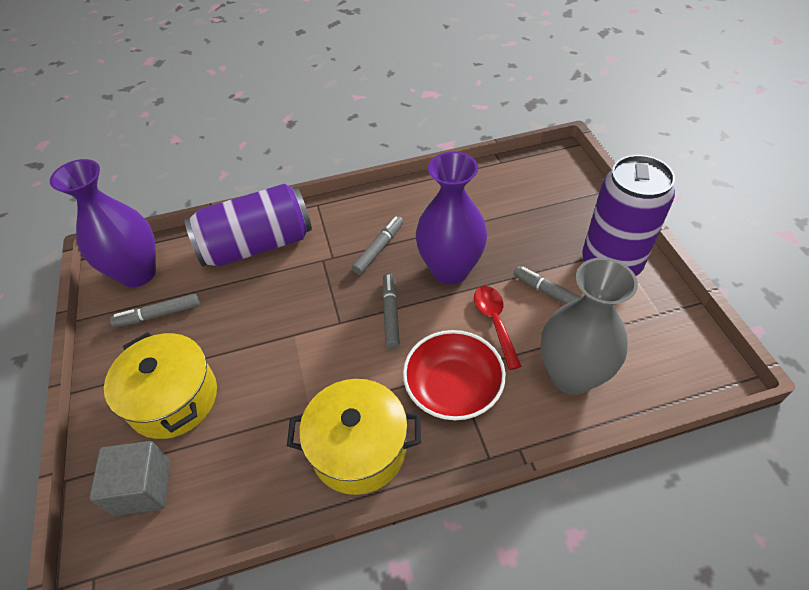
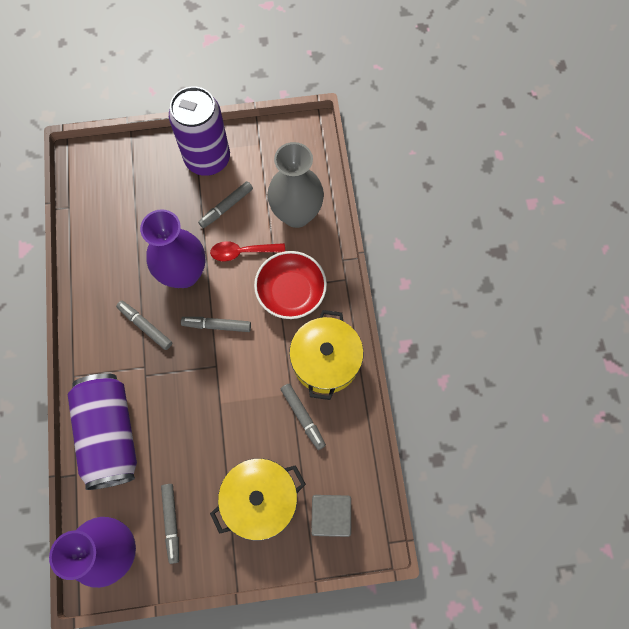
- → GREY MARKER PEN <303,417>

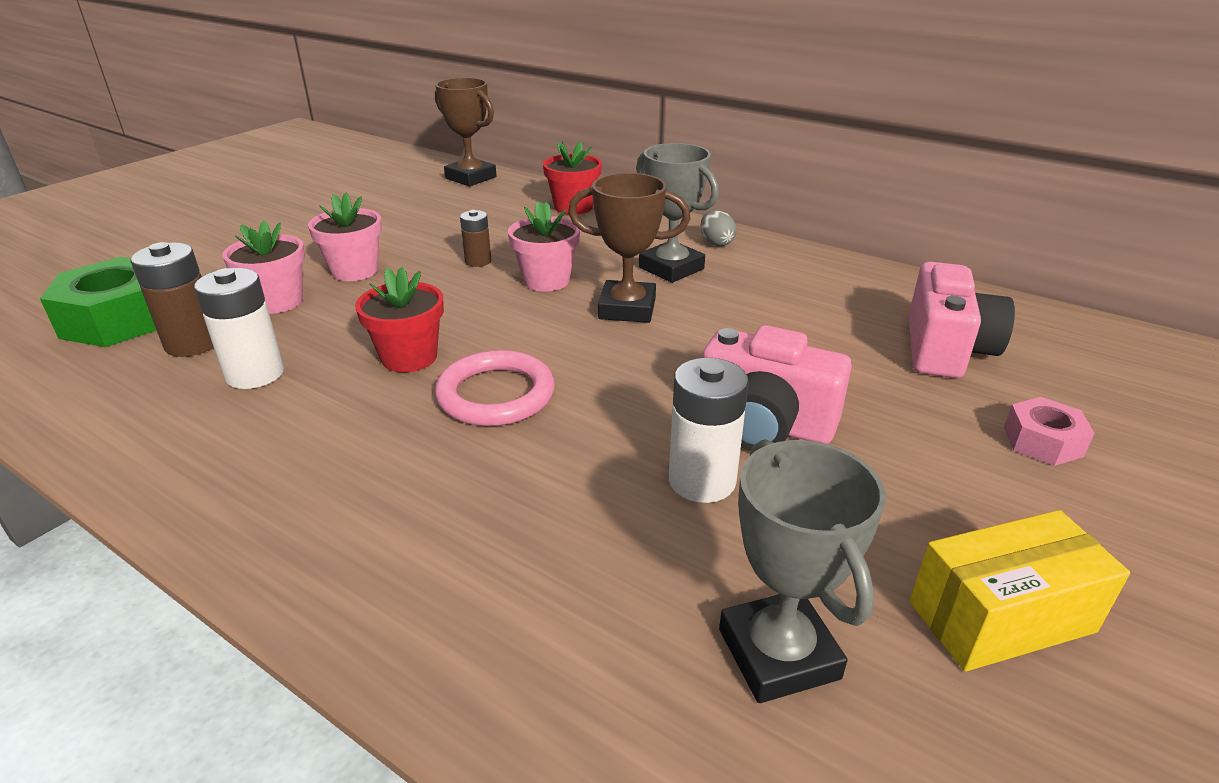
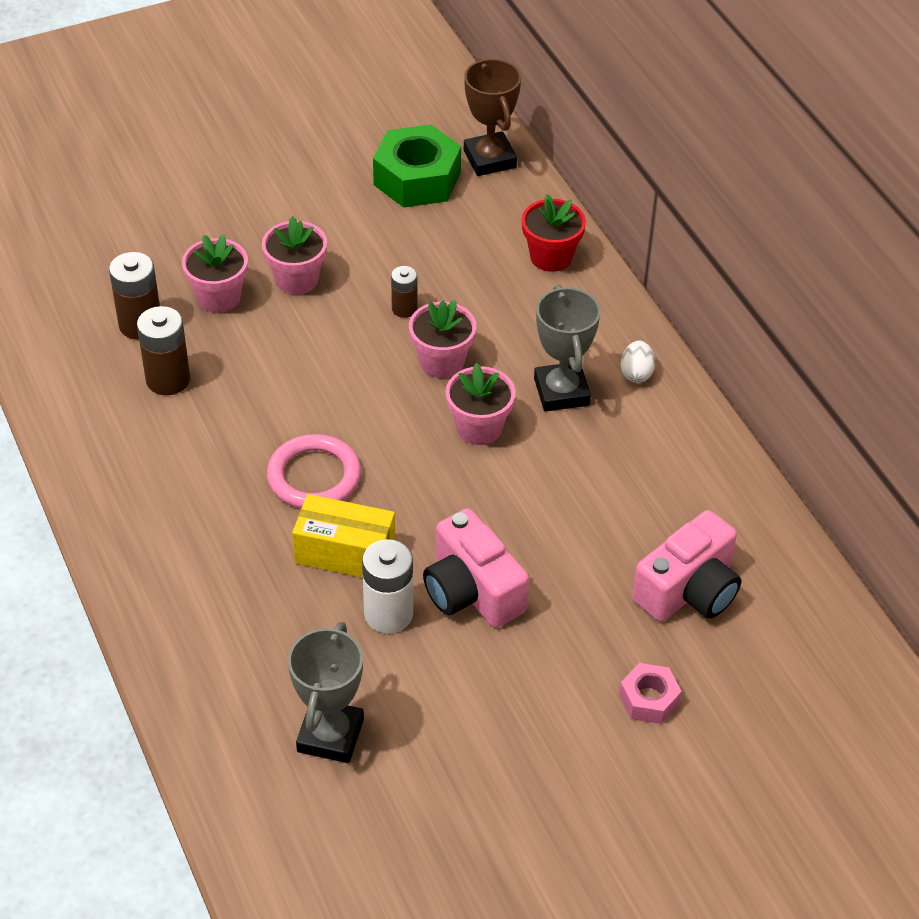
WHITE AA BATTERY <255,374> → DARK BROWN AA BATTERY <168,379>
BRIGHT YELLOW PARCEL <1001,617> → BRIGHT YELLOW PARCEL <345,553>, move
EMERALD HEX NUT <121,319> → EMERALD HEX NUT <417,178>, move
DARK BROWN TROPHY <627,309> → PINK FLOWER POT <479,428>
GREY EGG <716,243> → WHITE EGG <636,373>
SCARLET FLOWER POT <409,357> → -

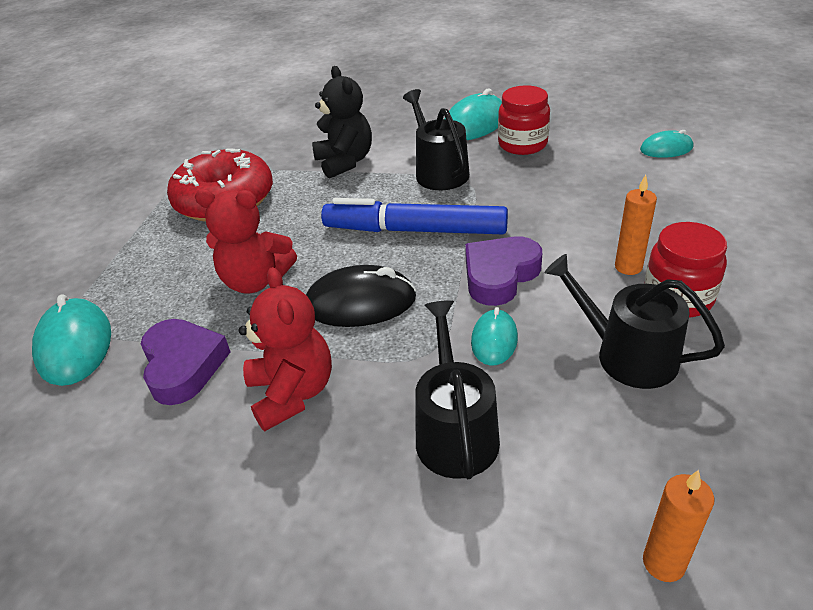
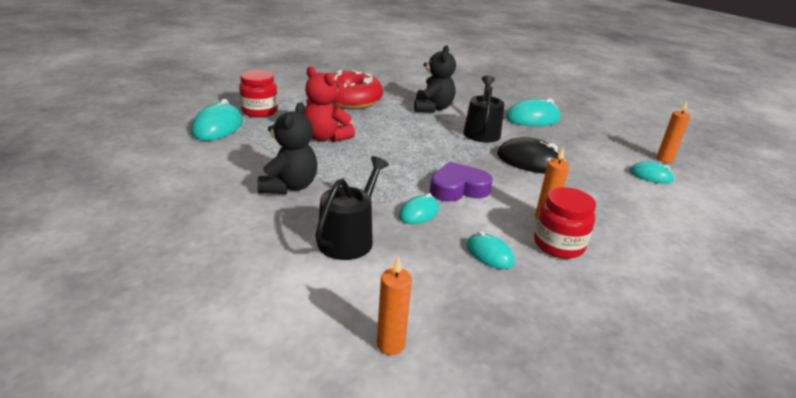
SCARLET JAR <522,144> → SCARLET JAR <259,111>, move
SCARLET TEDDY <292,393> → JET-BLACK TEDDY <289,186>
JET-BLACK WATERING CAN <627,355> → TURQUOISE COMPUTER MOUSE <489,254>
JET-BLACK COMPUTER MOUSE <360,303> → JET-BLACK COMPUTER MOUSE <530,161>, move
- → ORANGE-COLOURED PILLAR CANDLE <664,159>
ROYAL PURPLE HEART <183,366> → -
COBALT MARKER PEN <415,230> → -

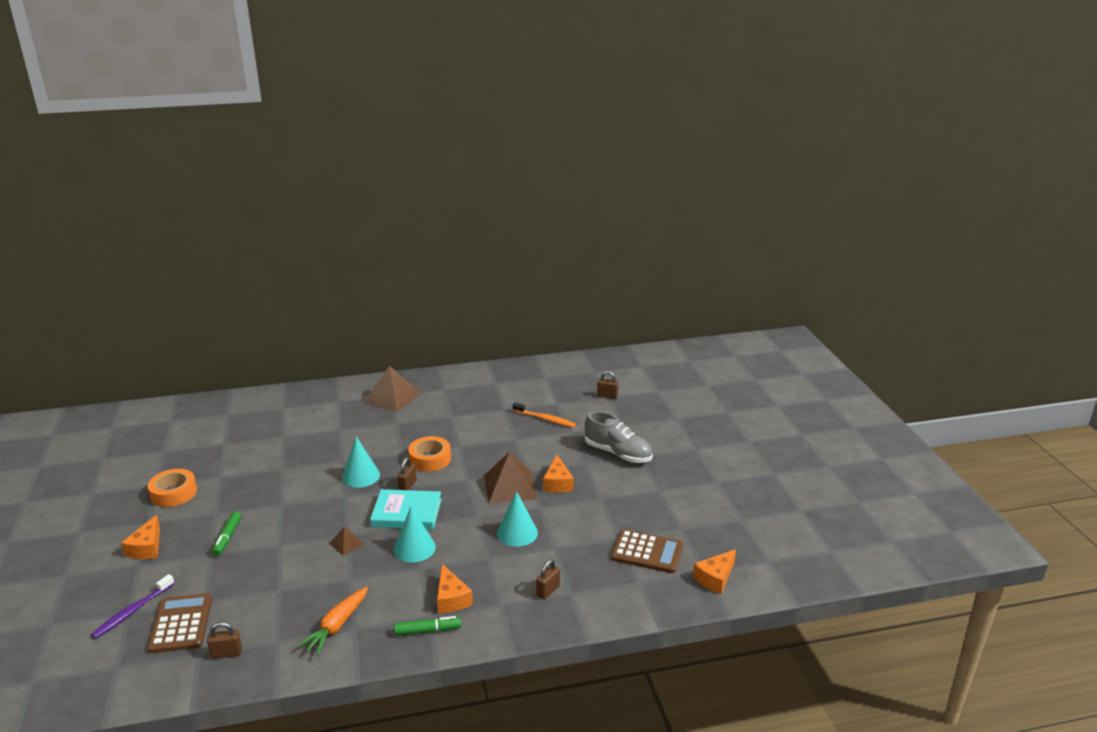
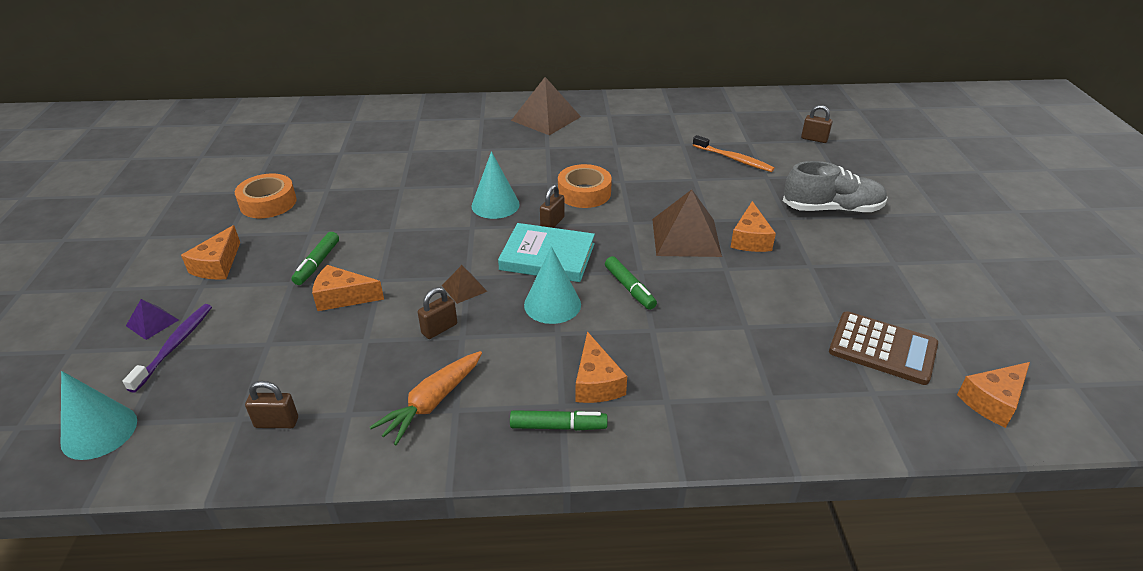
TURQUOISE CONE SHAPE <517,533> → TURQUOISE CONE SHAPE <99,431>, move
ROYAL PURPLE TOOTH BRUSH <132,611> → ROYAL PURPLE TOOTH BRUSH <175,346>, 150 degrees clockwise
- → ROYAL PURPLE PYRAMID <152,322>
- → ORANGE-COLOURED CHEESE WEDGE <343,297>
DARK BROWN SMALL LOCK <548,591> → DARK BROWN SMALL LOCK <439,329>, move
- → EMERALD MARKER PEN <629,288>
GREY LACE-UP SHOE <618,453> → GREY LACE-UP SHOE <832,209>, 45 degrees counterclockwise
DARK BROWN ADDING MACHINE <181,624> → -

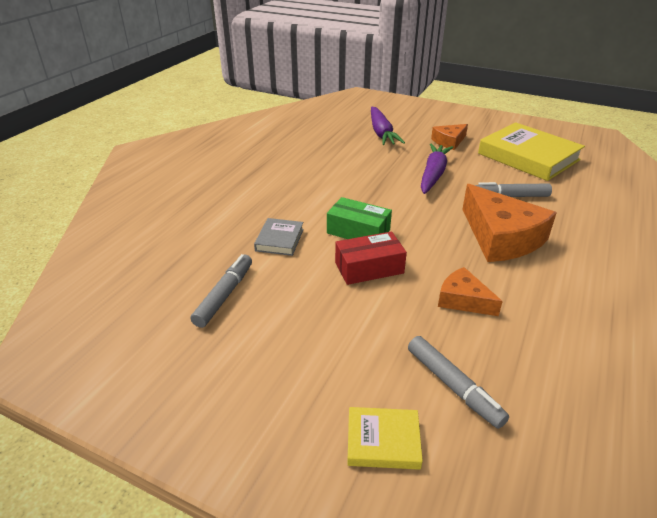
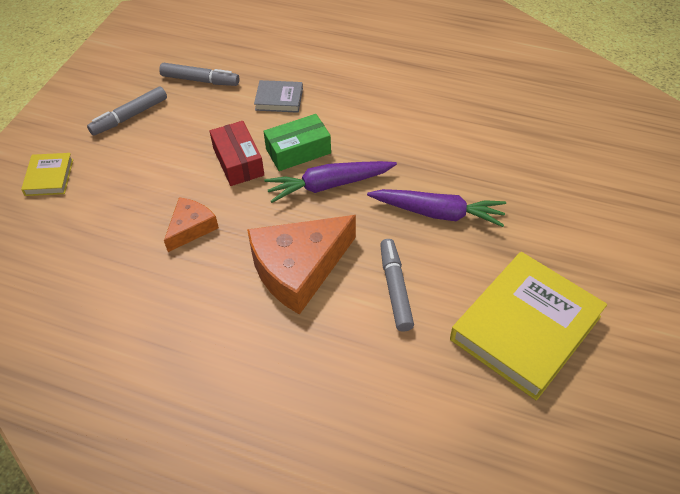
GREY MARKER PEN <453,386> → GREY MARKER PEN <130,116>, move
EMERALD PARCEL <358,231> → EMERALD PARCEL <298,151>, 45 degrees clockwise
ROYAL PURPLE CARROT <381,133> → ROYAL PURPLE CARROT <329,185>, move
ORANGE-COLOURED CHEESE WEDGE <449,141> → -

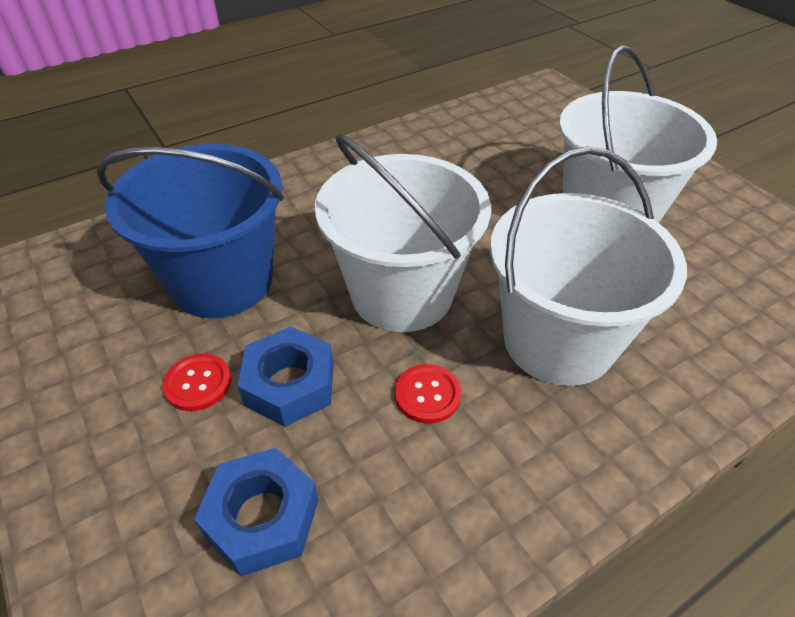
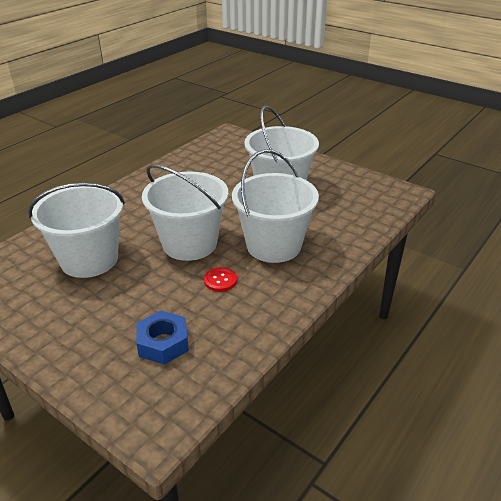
COBALT BUCKET <222,281> → WHITE BUCKET <89,259>
SCARLET SHIRT BUTTON <198,383> → -
COBALT HEX NUT <290,384> → -

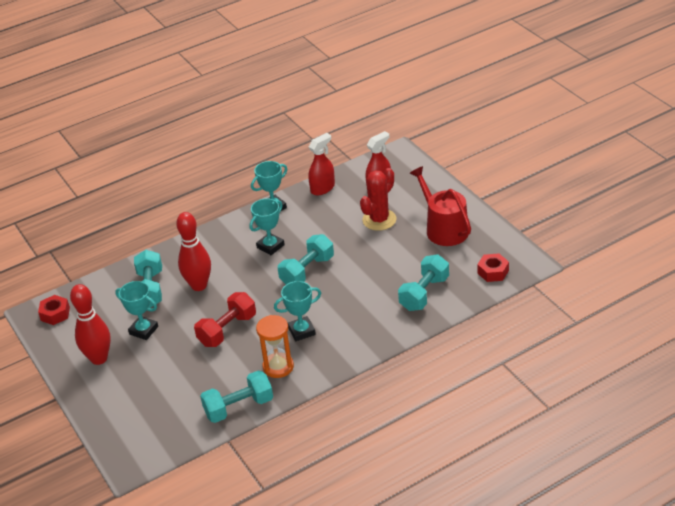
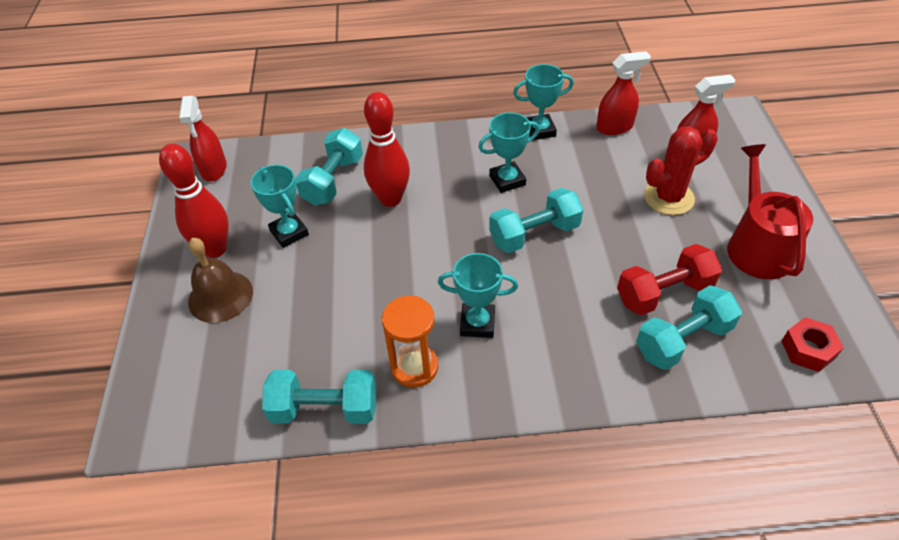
SCARLET HEX NUT <55,314> → SCARLET SPRAY CLEANER <214,169>
- → DARK BROWN HAND BELL <220,296>
SCARLET HAND WEIGHT <227,330> → SCARLET HAND WEIGHT <664,293>, move

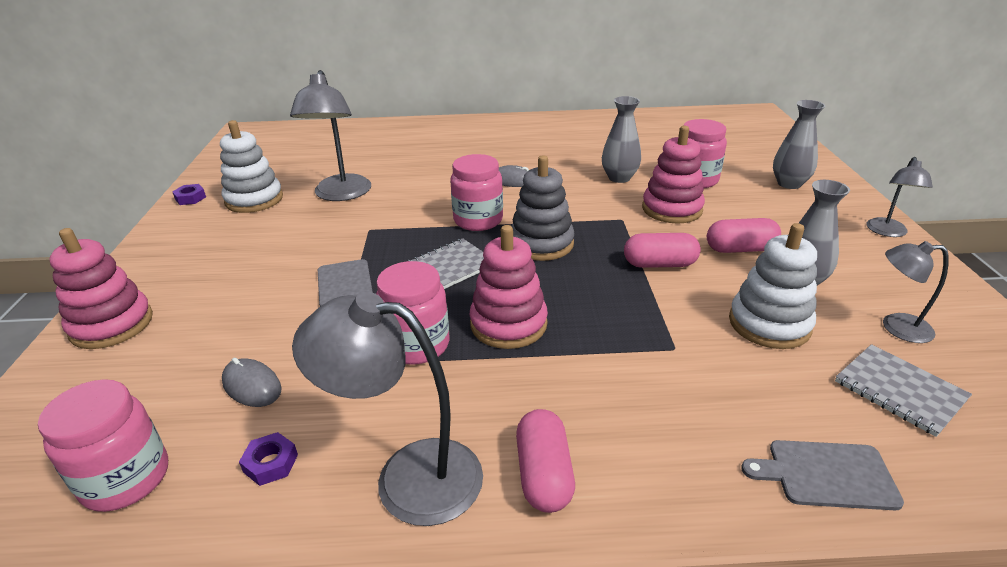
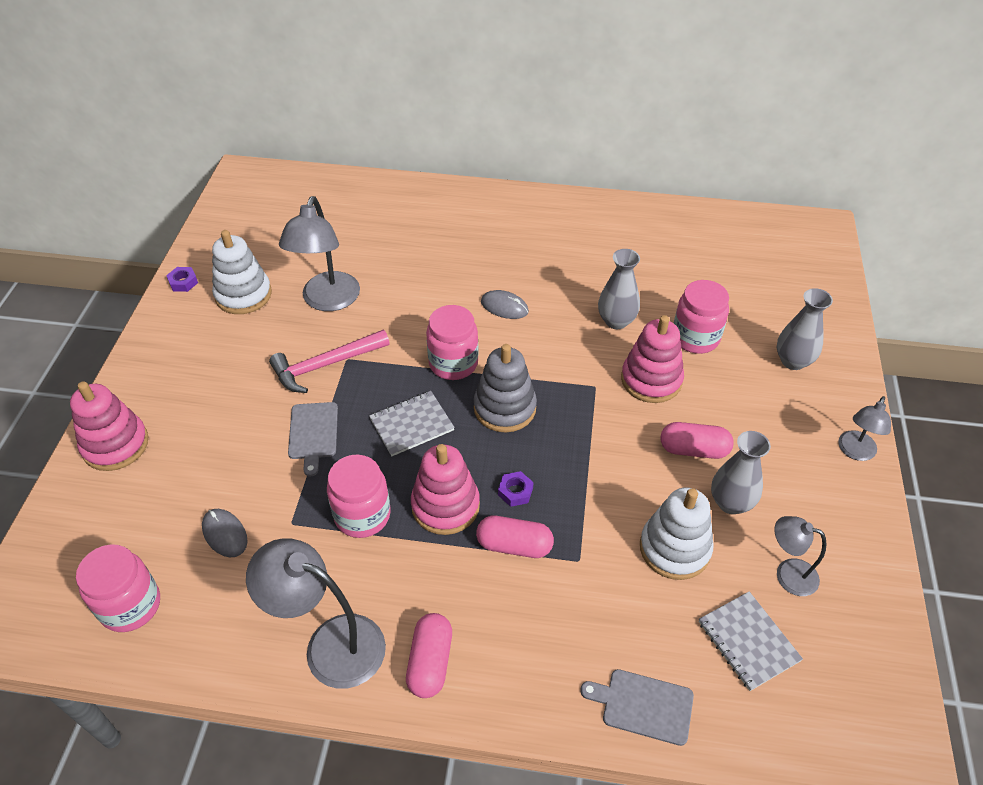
- → PINK CLAW HAMMER <325,365>
PINK CAPSULE <659,264> → PINK CAPSULE <514,545>, move
ROYAL PURPLE HEX NUT <271,463> → ROYAL PURPLE HEX NUT <515,492>, move

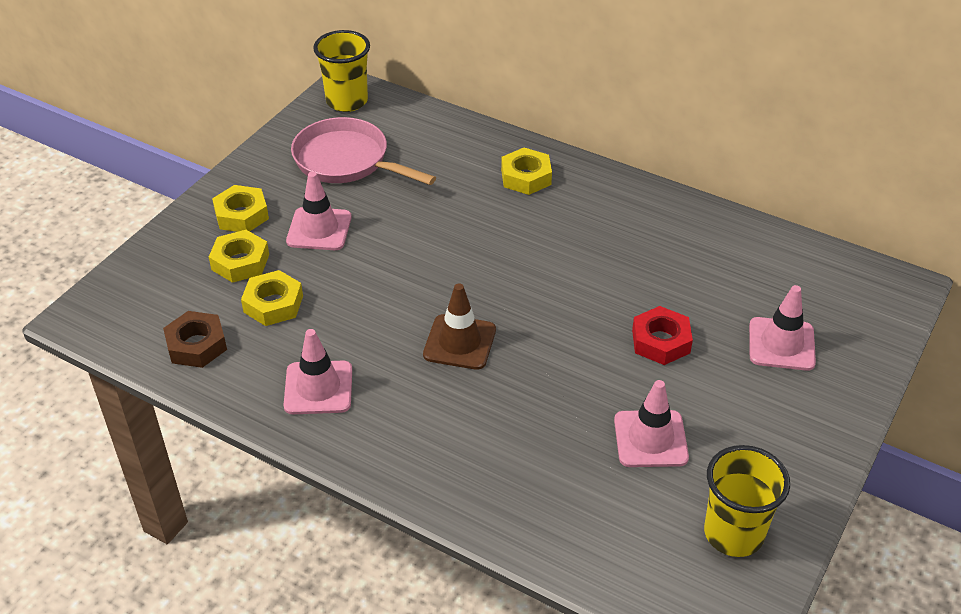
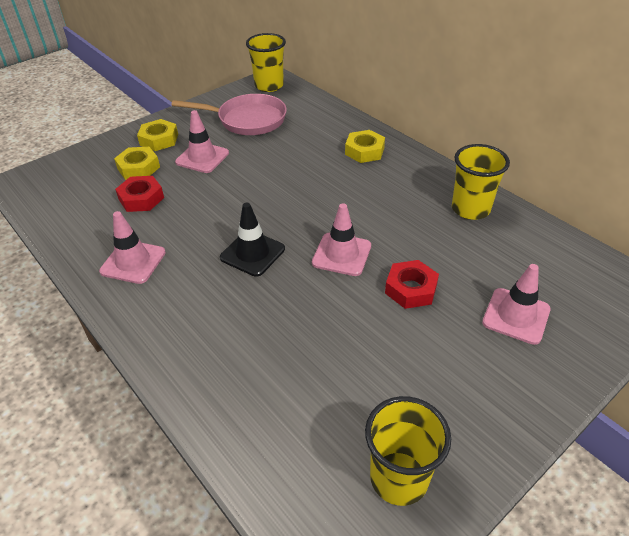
BRIGHT YELLOW HEX NUT <273,304> → SCARLET HEX NUT <141,198>
PINK PAN <347,161> → PINK PAN <247,120>, 135 degrees clockwise
DARK BROWN ROAD CONE <459,342> → JET-BLACK ROAD CONE <252,253>
PINK ROAD CONE <650,439> → PINK ROAD CONE <341,254>, move
- → BRIGHT YELLOW CUP <470,209>
DARK BROWN HEX NUT <196,345> → -

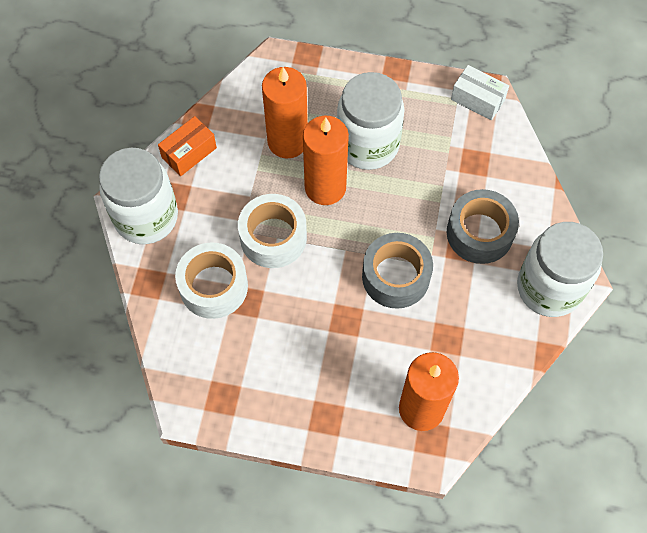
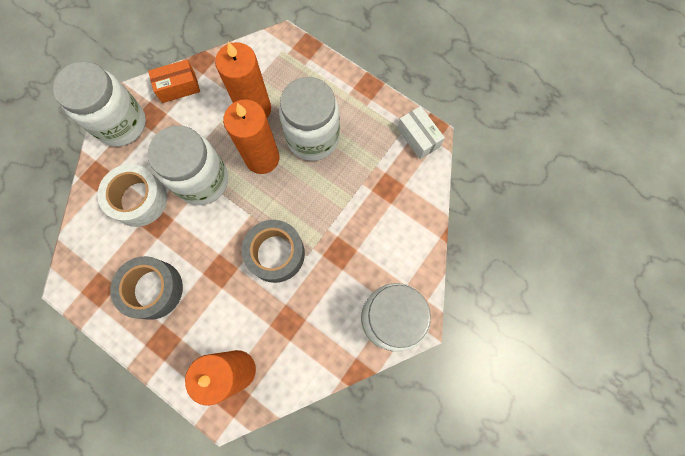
GREY STICKY TAPE <479,233> → GREY STICKY TAPE <153,289>, move
WHITE STICKY TAPE <273,237> → WHITE JAR <202,180>

